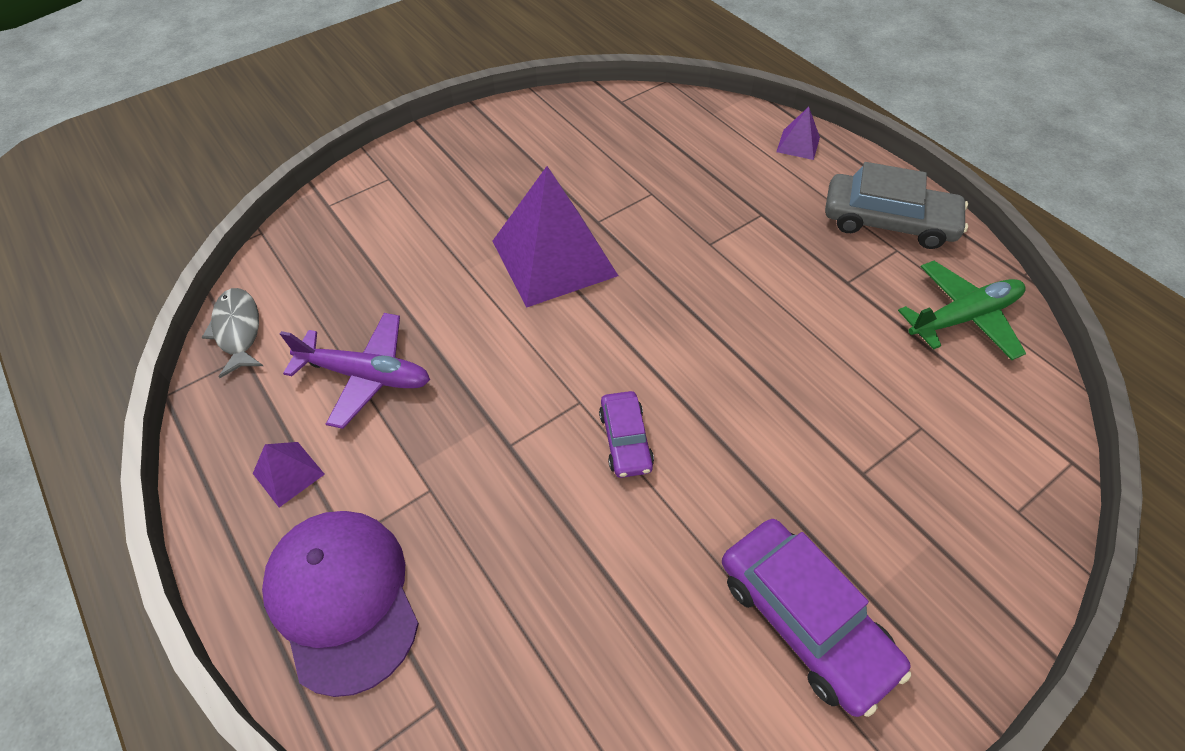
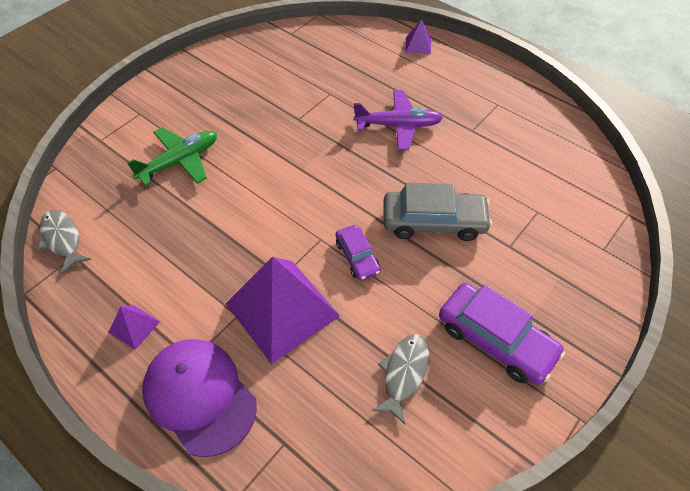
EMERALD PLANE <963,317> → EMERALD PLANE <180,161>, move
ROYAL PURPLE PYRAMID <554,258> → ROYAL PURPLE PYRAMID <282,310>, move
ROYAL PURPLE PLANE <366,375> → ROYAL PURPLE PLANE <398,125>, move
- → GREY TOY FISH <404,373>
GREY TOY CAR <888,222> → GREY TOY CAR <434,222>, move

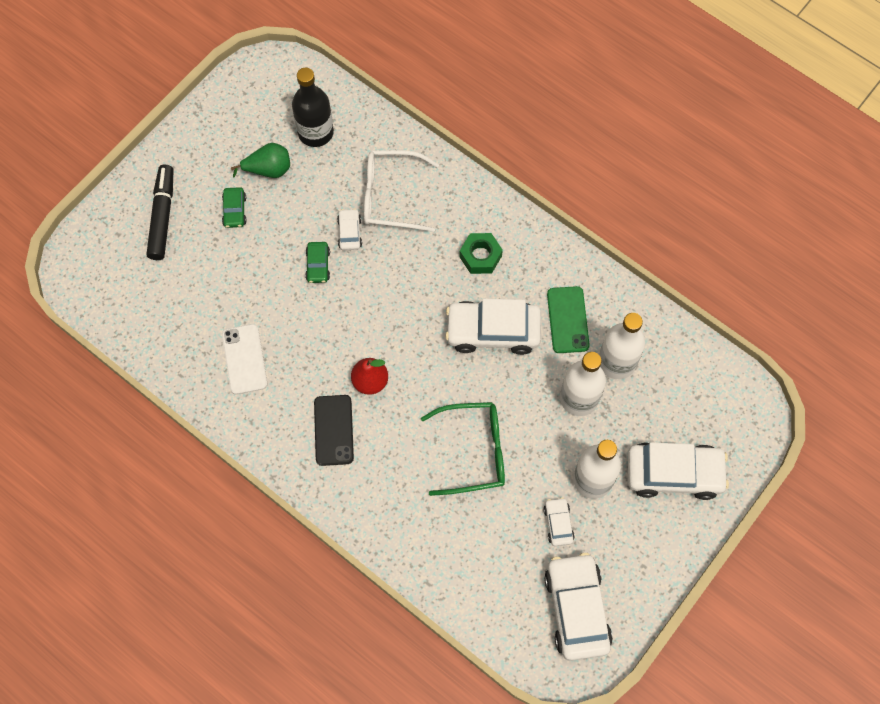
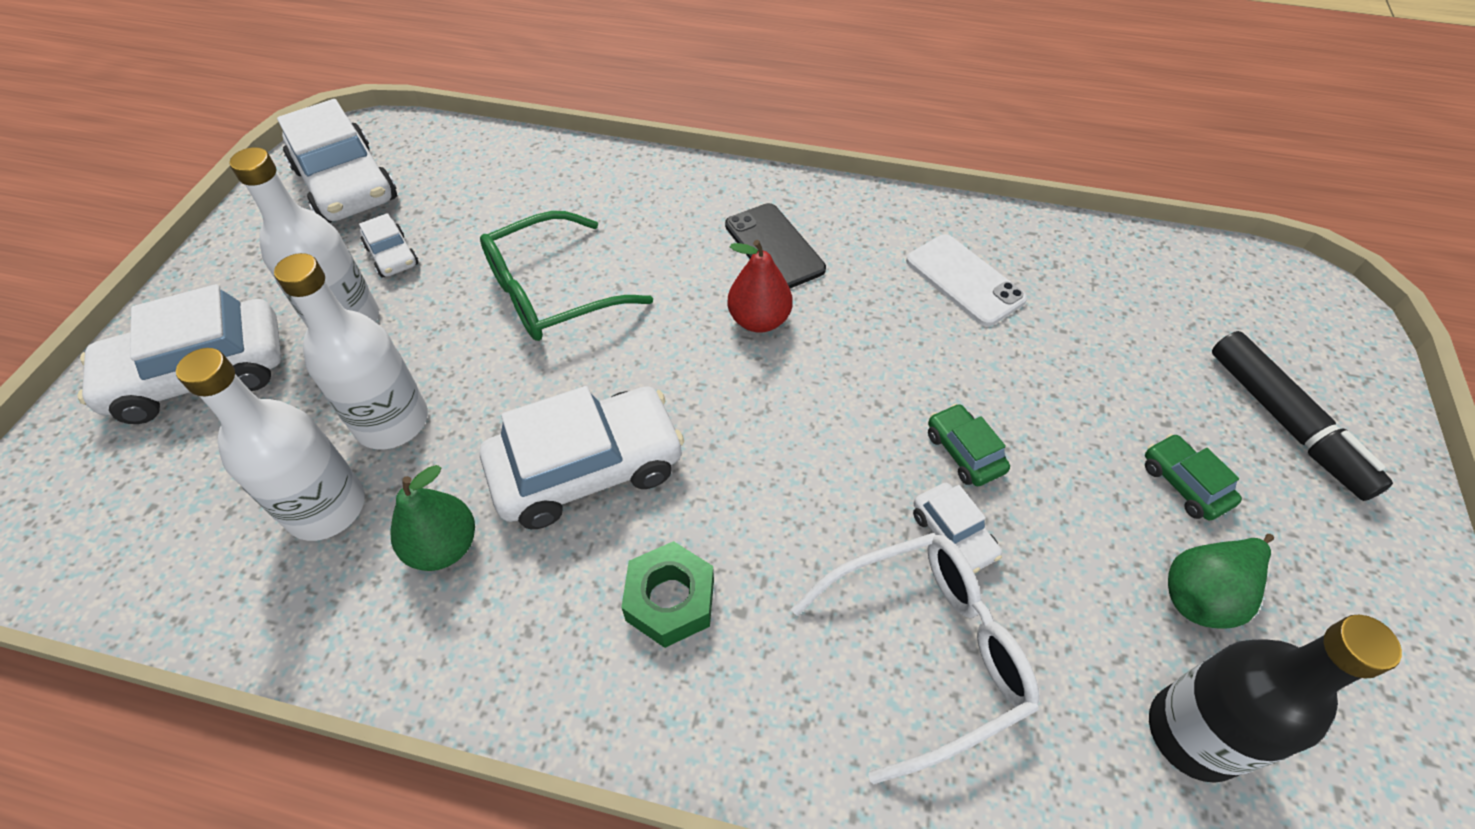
EMERALD MOBILE PHONE <567,320> → EMERALD PEAR <444,546>

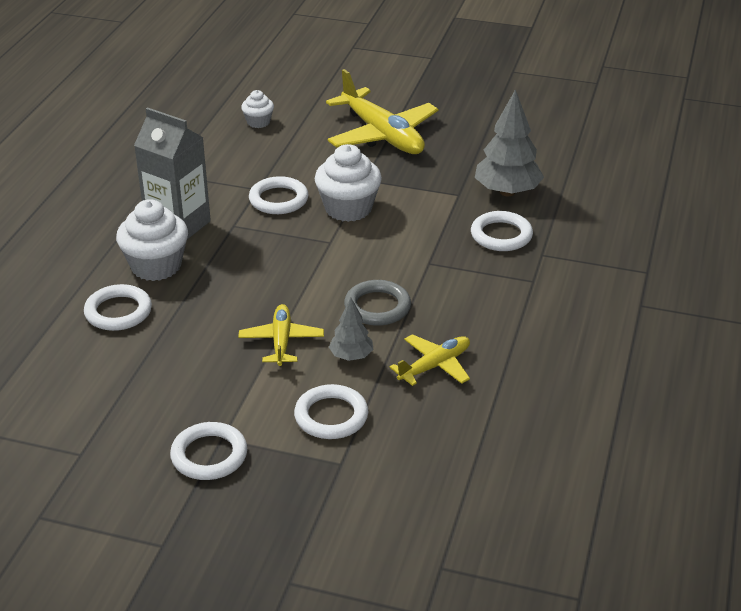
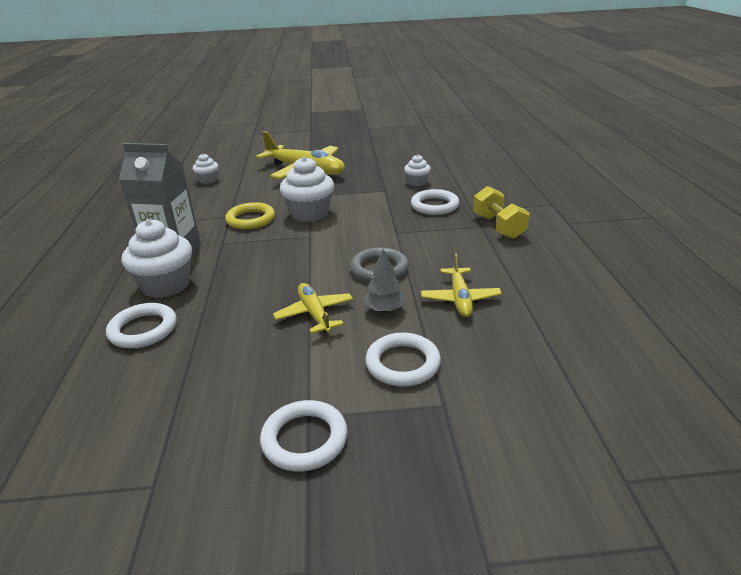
WHITE HOOP <278,199> → BRIGHT YELLOW HOOP <251,219>
GREY TOY TREE <507,192> → WHITE FAIRY CAKE <417,182>
BRIGHT YELLOW PLANE <435,366> → BRIGHT YELLOW PLANE <460,299>, 150 degrees clockwise
- → BRIGHT YELLOW HAND WEIGHT <498,226>

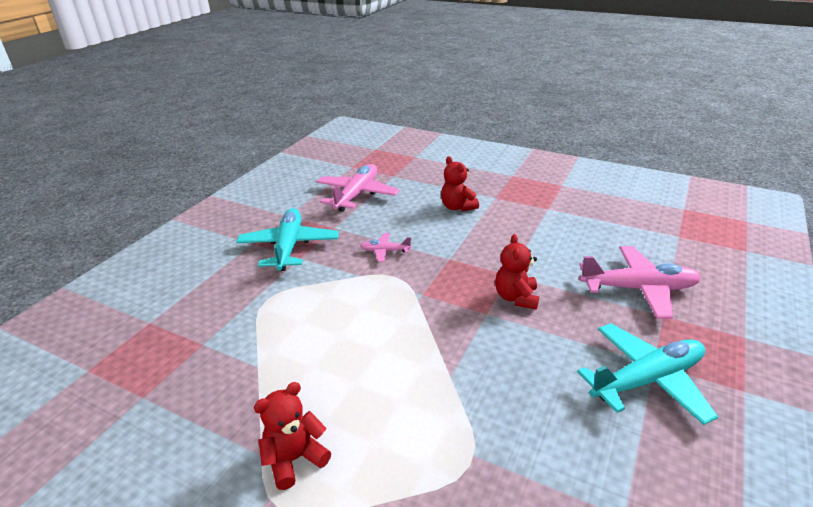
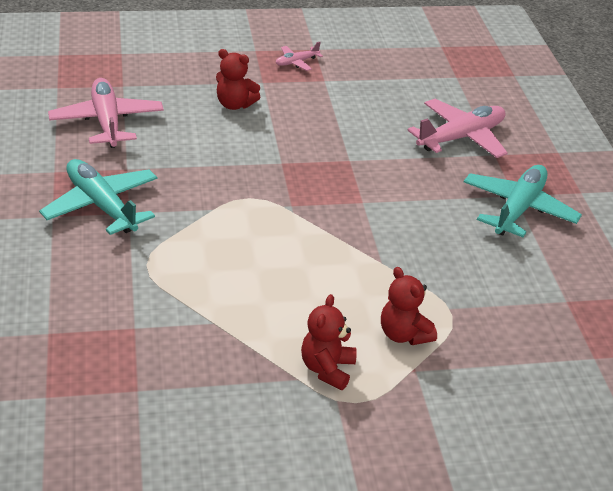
PINK PLANE <385,251> → PINK PLANE <296,62>, move
SCARLET TEDDY <516,298> → SCARLET TEDDY <404,334>, move

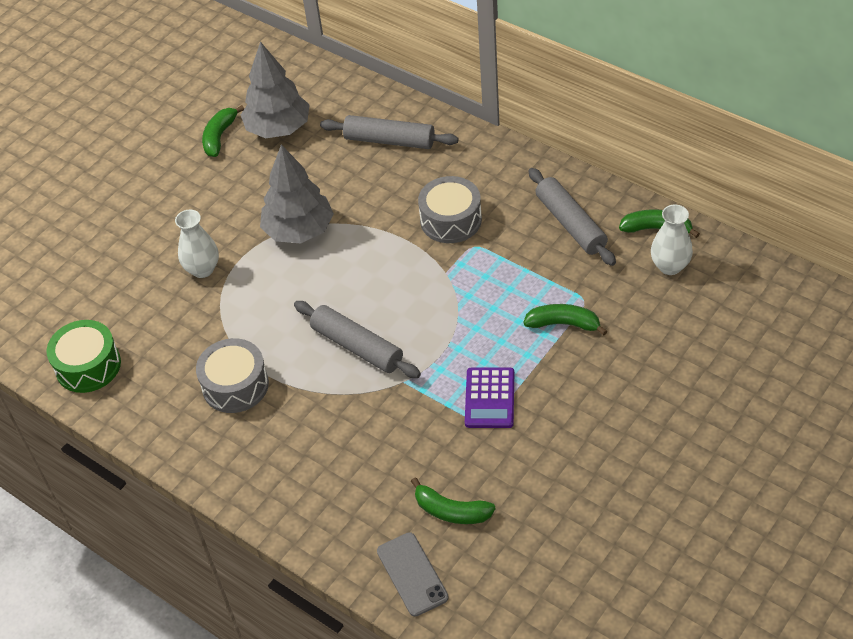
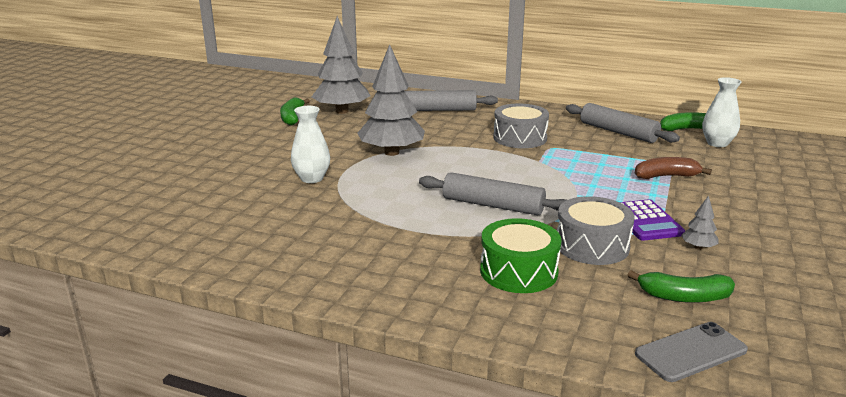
EMERALD SNARE DRUM <88,366> → EMERALD SNARE DRUM <518,271>, move
GREY SNARE DRUM <235,385> → GREY SNARE DRUM <592,245>, move
EMERALD BANANA <563,324> → DARK BROWN BANANA <666,176>
GREY MOBILE PHONE <412,574> → GREY MOBILE PHONE <691,352>, 75 degrees counterclockwise
- → GREY TOY TREE <698,247>

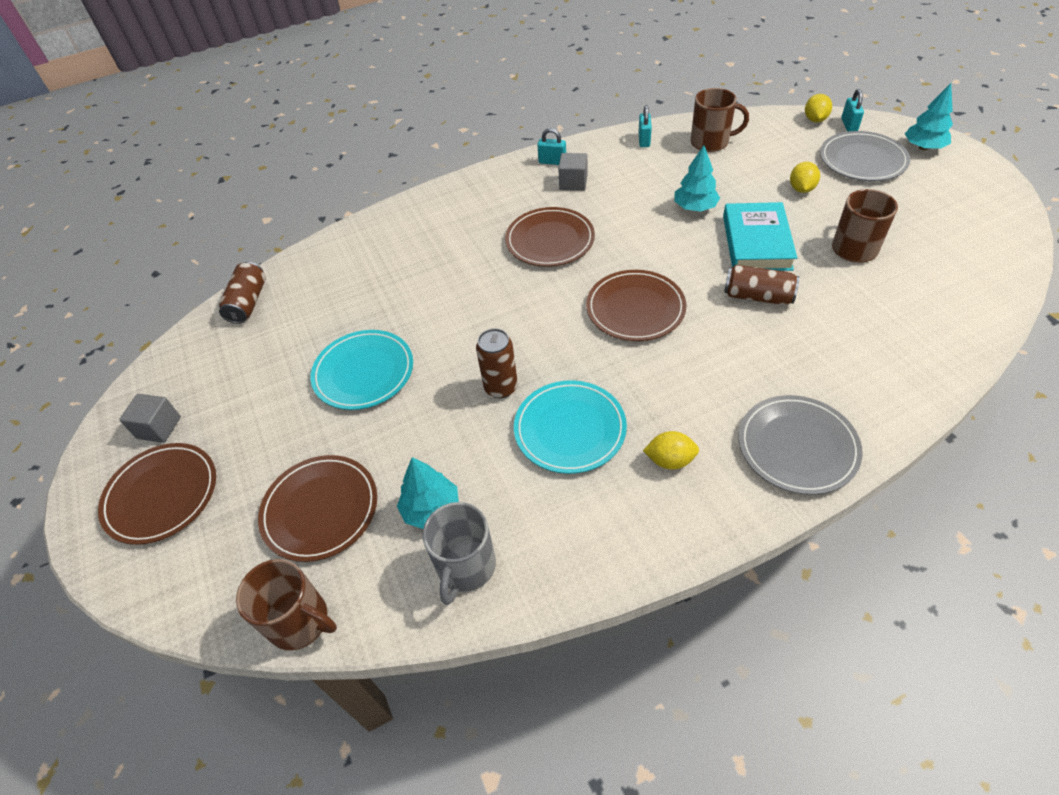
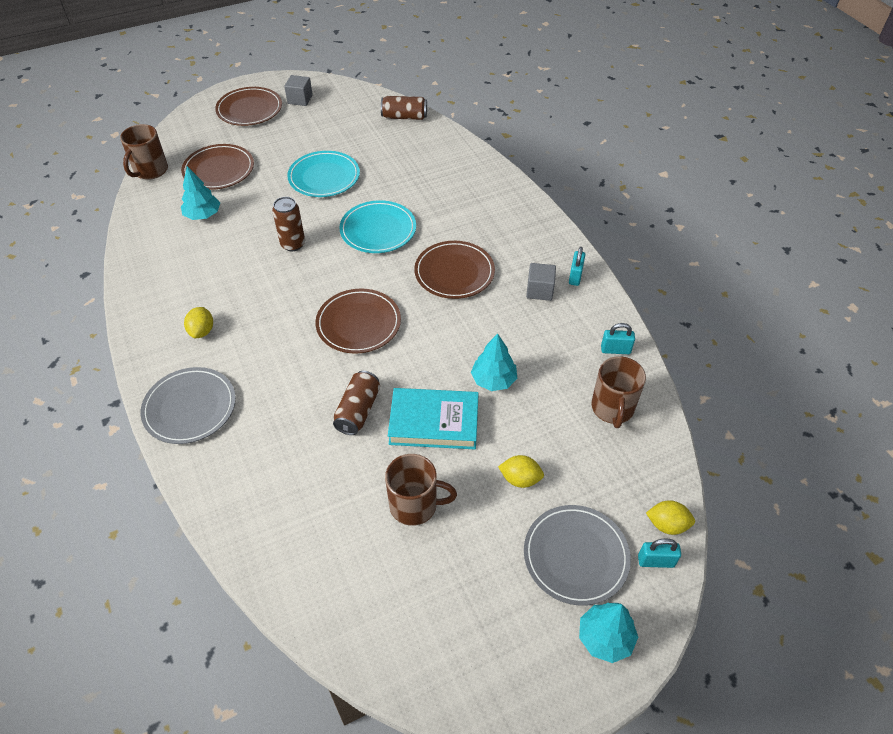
TURQUOISE PLATE <570,429> → TURQUOISE PLATE <378,230>, move
GREY MUG <466,567> → -

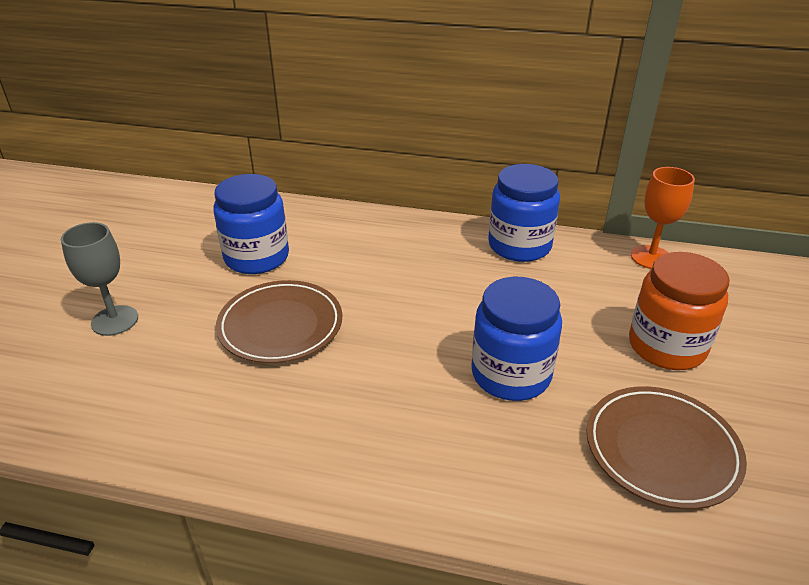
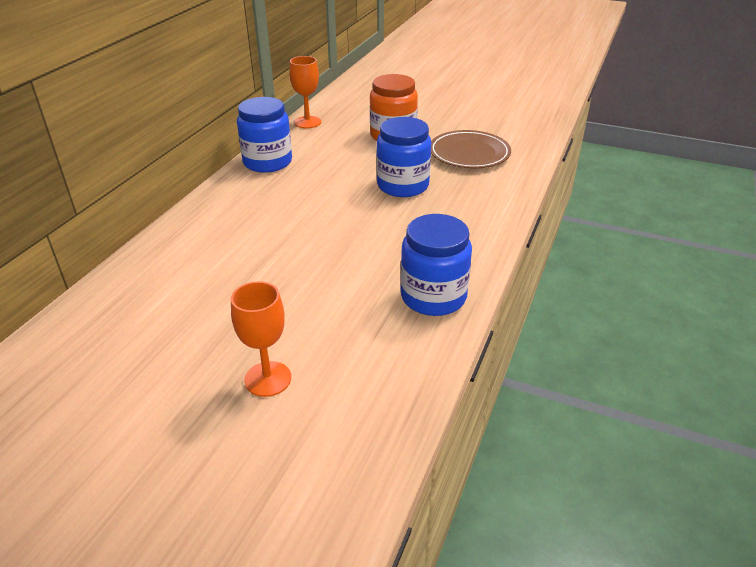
GREY GOBLET <115,320> → ORANGE-COLOURED GOBLET <268,379>
COBALT JAR <256,257> → COBALT JAR <433,297>, move
DARK BROWN PLATE <280,325> → -

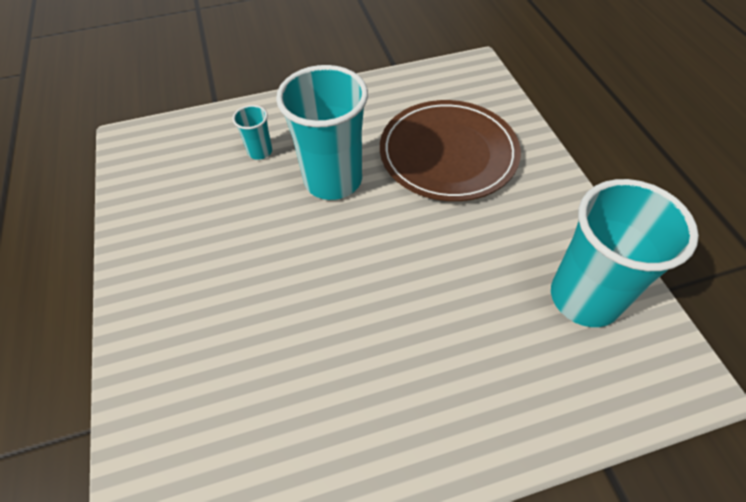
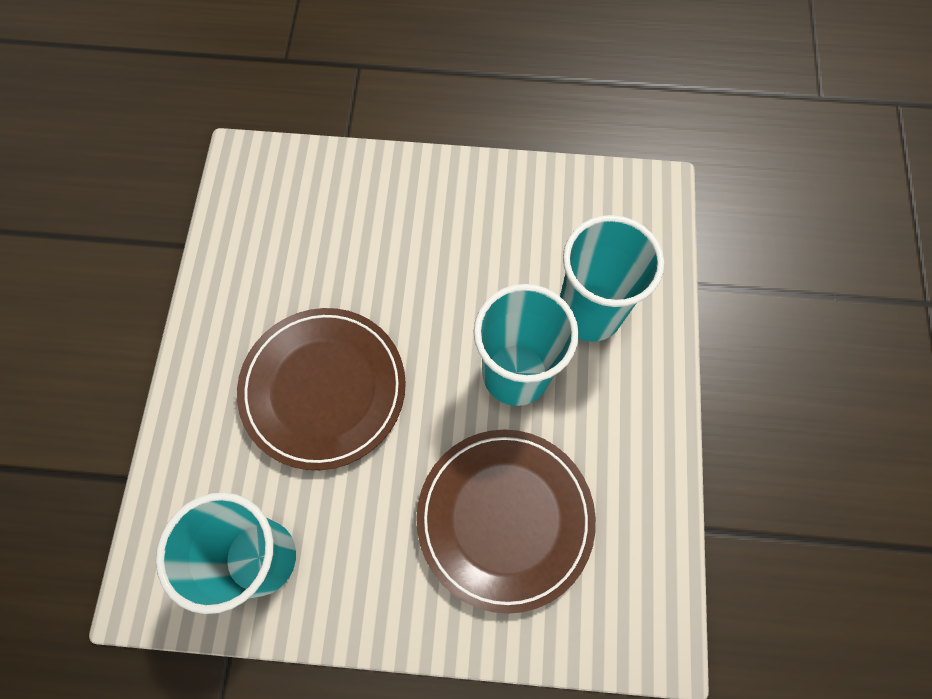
- → DARK BROWN PLATE <323,389>
TURQUOISE CUP <260,151> → TURQUOISE CUP <589,312>, x2.23

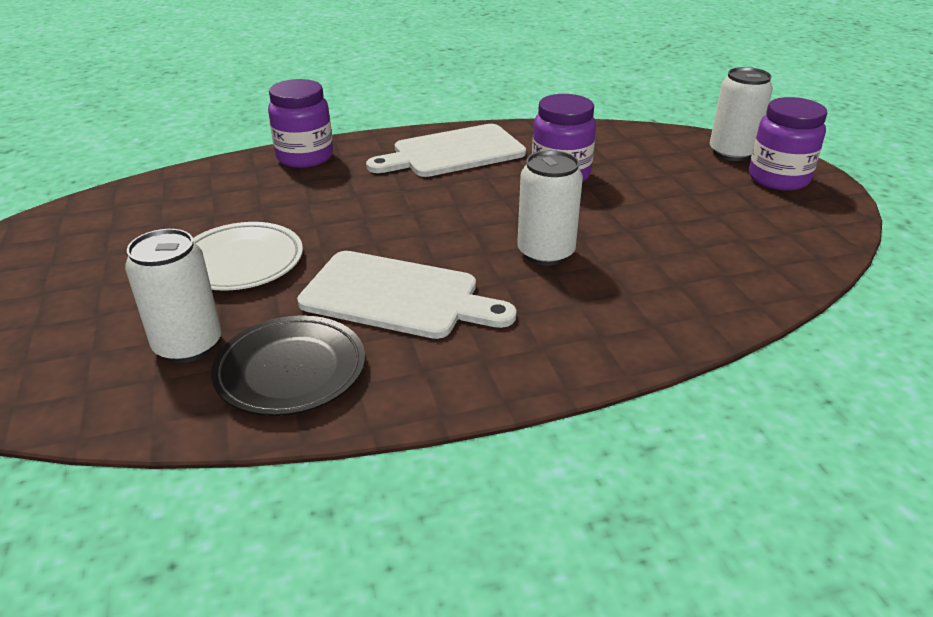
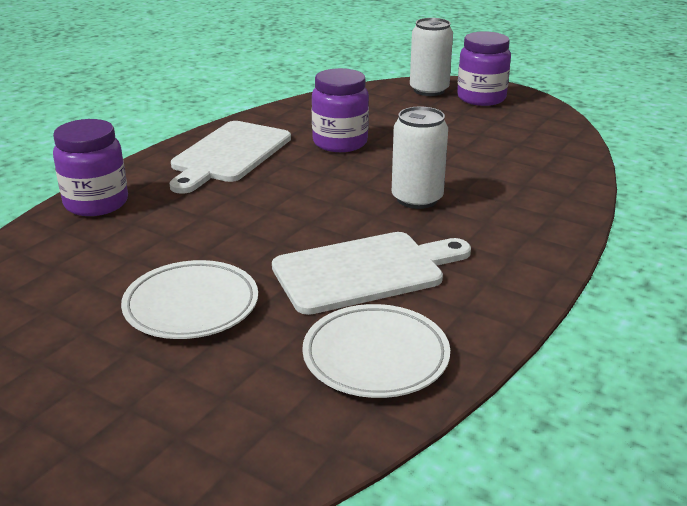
JET-BLACK PLATE <291,371> → WHITE PLATE <375,357>
WHITE TIN <188,345> → -

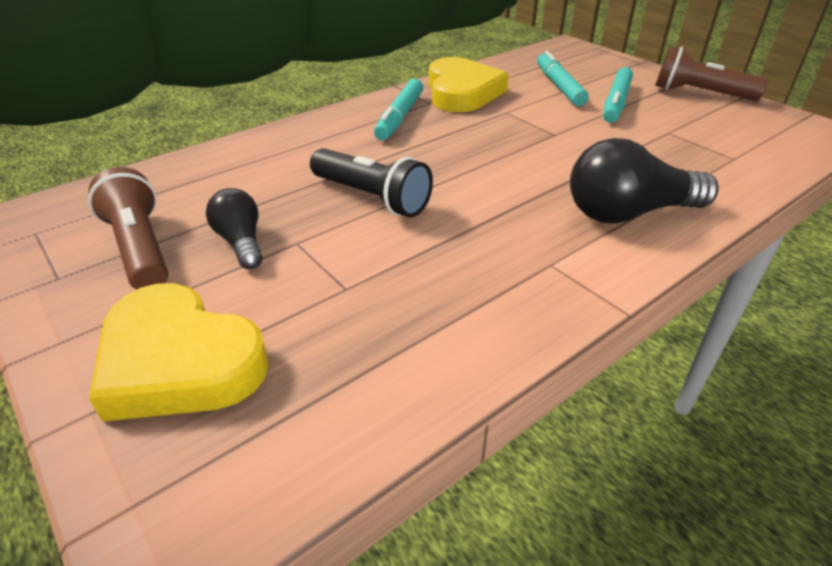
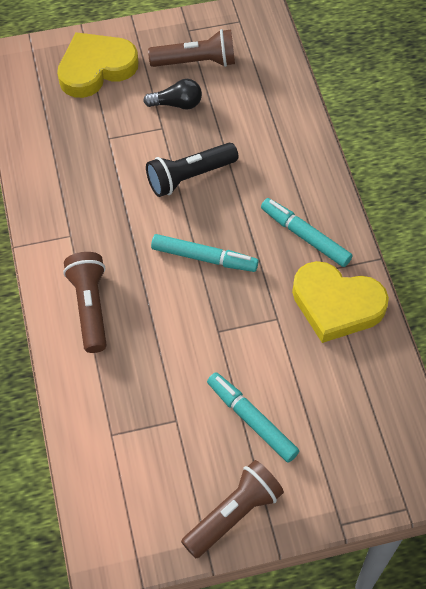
JET-BLACK LIGHTBULB <628,213> → DARK BROWN POCKET TORCH <90,307>
TURQUOISE MARKER PEN <559,86> → TURQUOISE MARKER PEN <204,258>, move

